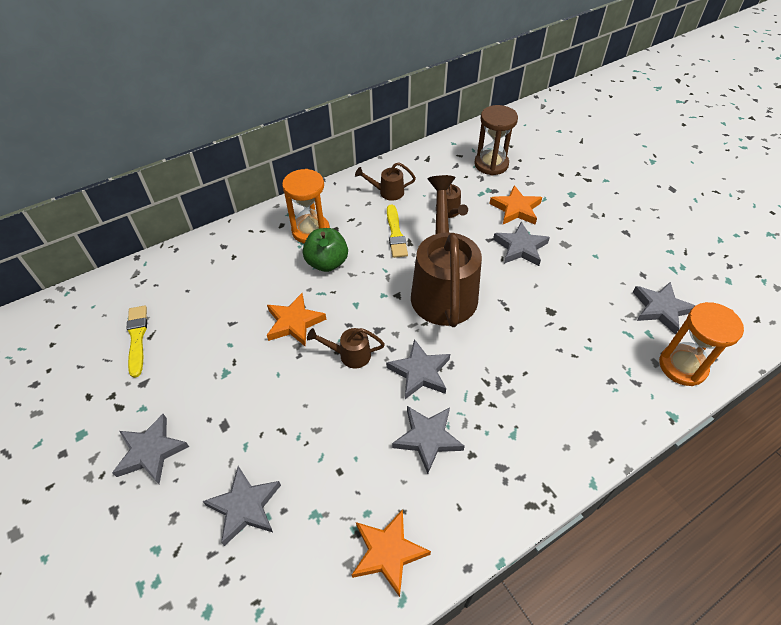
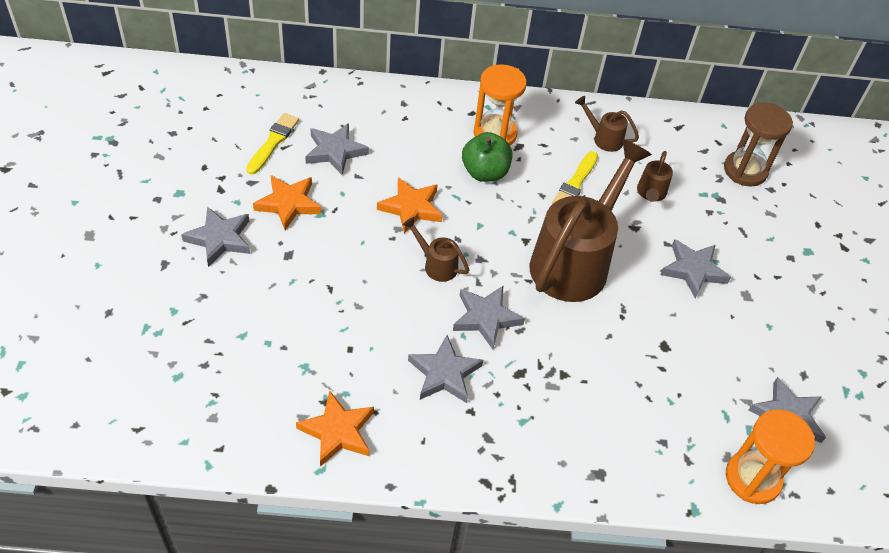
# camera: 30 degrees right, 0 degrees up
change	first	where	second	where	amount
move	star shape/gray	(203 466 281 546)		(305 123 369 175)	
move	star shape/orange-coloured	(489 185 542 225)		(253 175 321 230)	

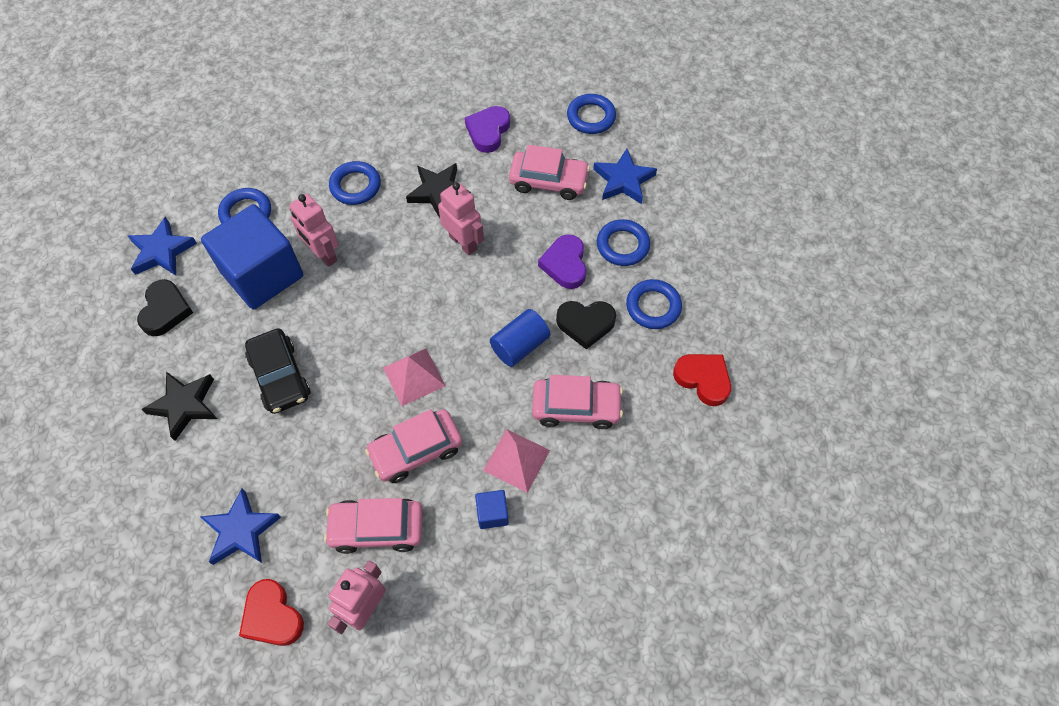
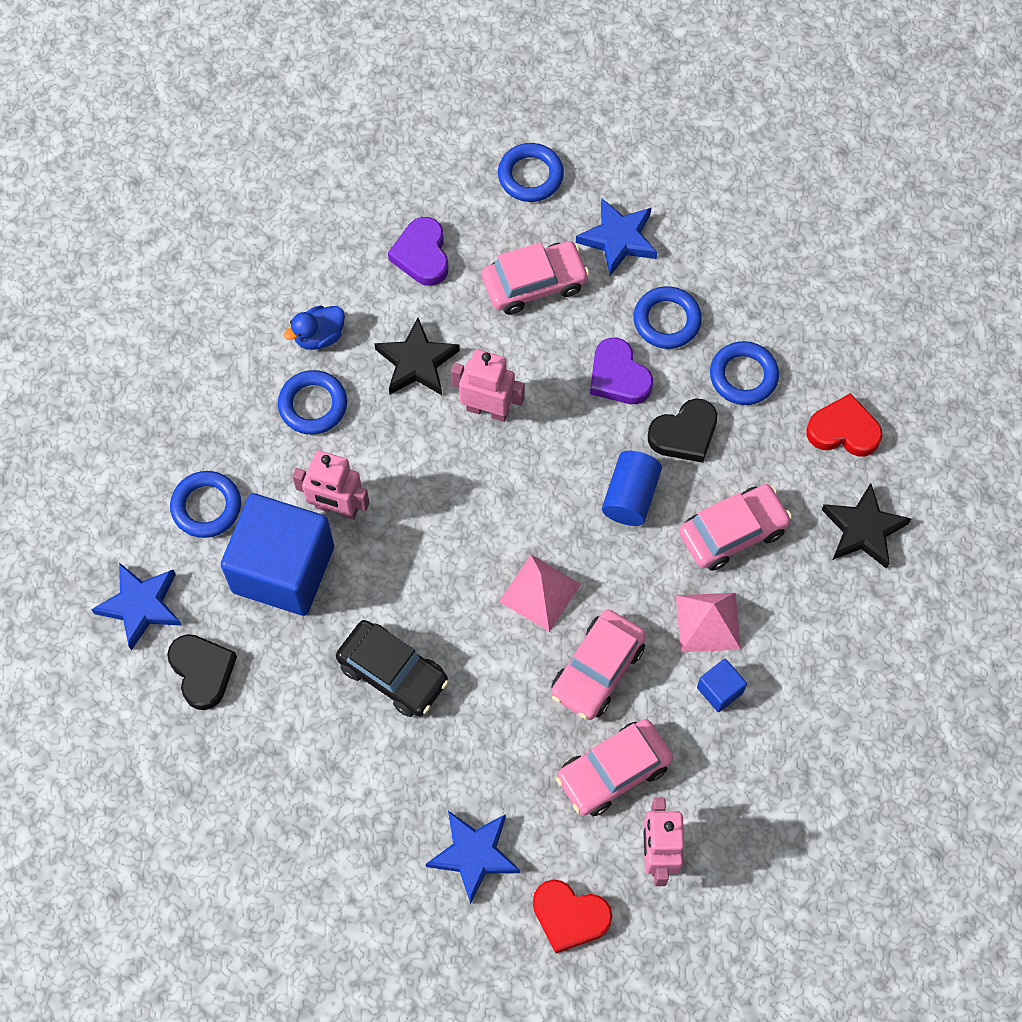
# camera: 30 degrees left, 5 degrees up
change	first	where	second	where	amount
insert			duck/blue	(284 306 345 350)	
move	star shape/black	(141 372 217 441)		(822 483 911 569)	

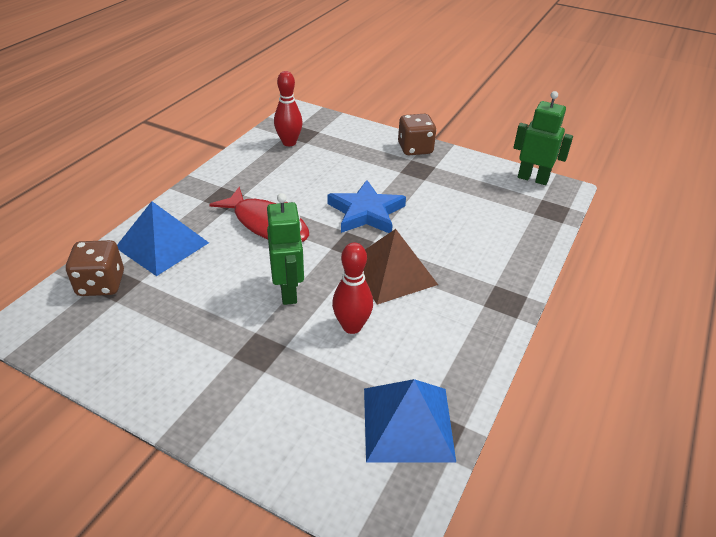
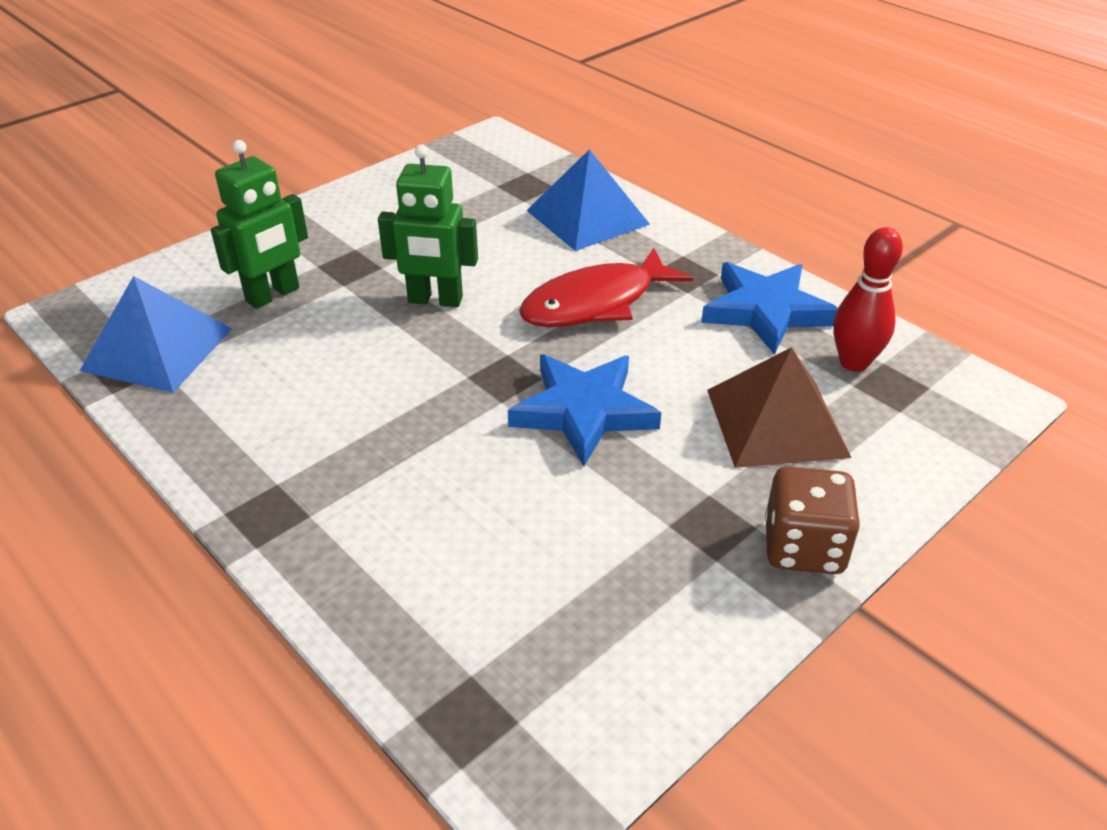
# camera: 110 degrees right, 0 degrees up
change	first	where	second	where	amount
delete	game die/brown	(66 240 124 296)			
delete	bowling pin/red	(332 242 373 334)			
insert			star shape/blue	(701 262 838 355)	
move	solid pyramid/brown	(363 229 438 305)		(707 347 852 468)	
move	robot/emerald	(513 91 573 185)		(211 140 308 309)	

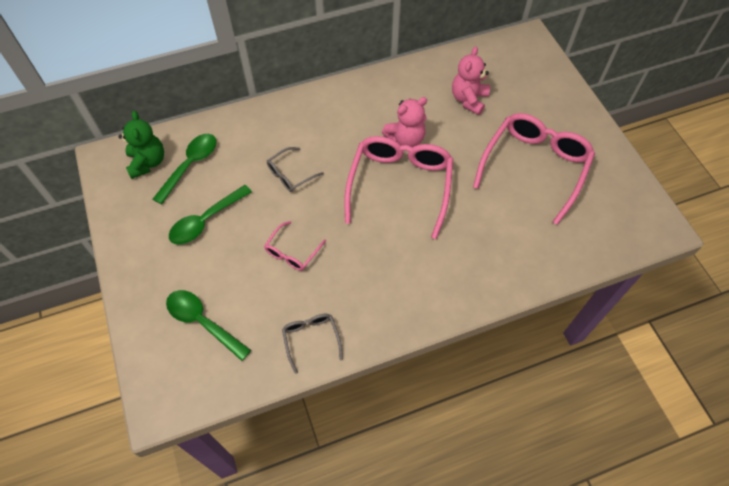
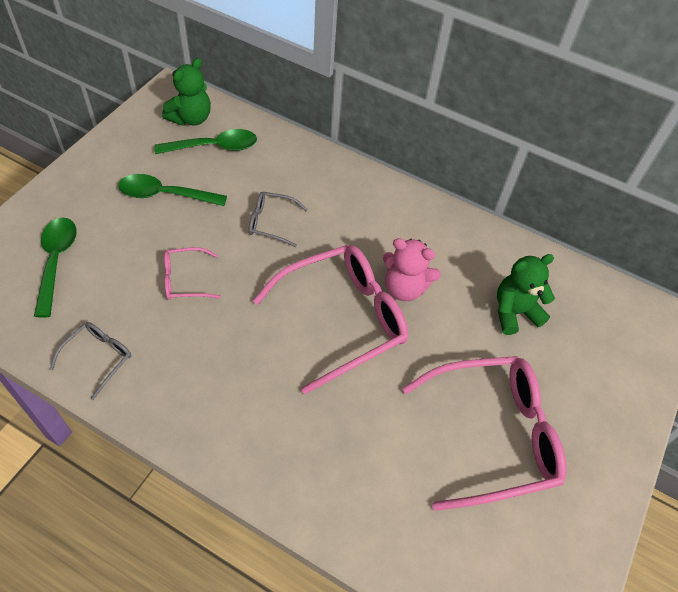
# camera: 45 degrees right, 5 degrees down
change	first	where	second	where	amount
recolor	teddy bear/rosy	(452 46 490 115)	teddy bear/emerald	(497 254 555 335)	

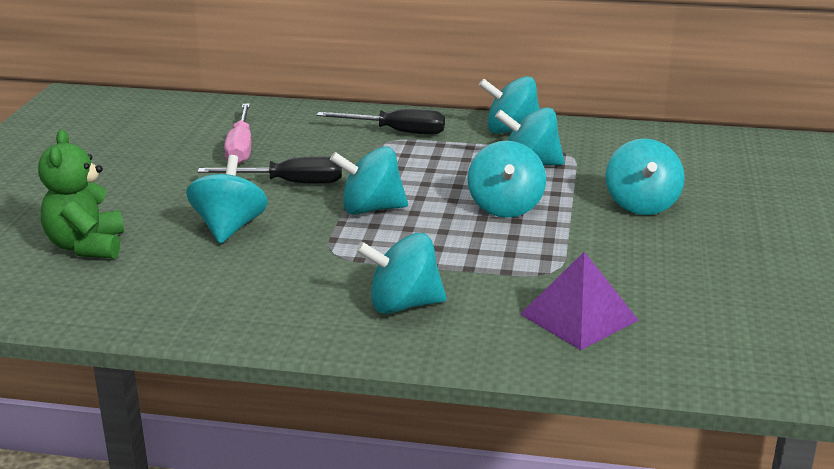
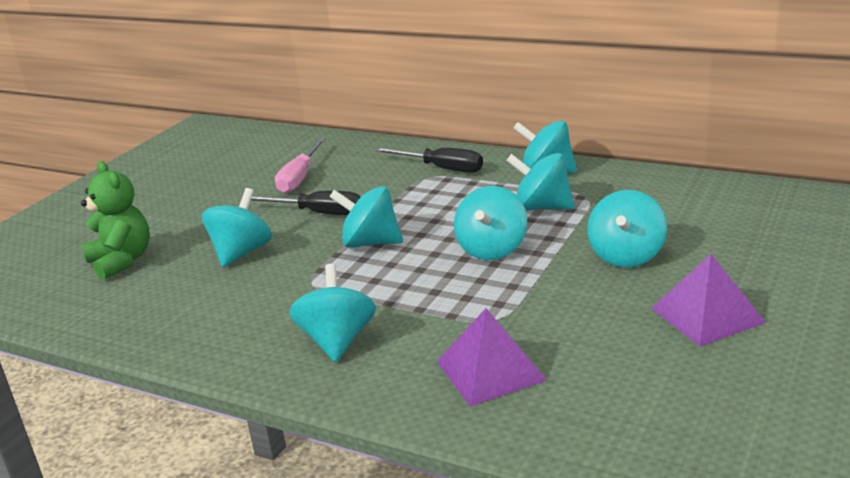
# camera: 20 degrees right, 0 degrees up
change	first	where	second	where	amount
insert			solid pyramid/violet	(651 254 766 346)	
rotate	teddy bear/emerald	(38 130 124 259)		(81 161 150 280)	135 degrees clockwise
rotate	spinning top/aqua	(356 233 447 314)		(289 264 376 362)	75 degrees clockwise

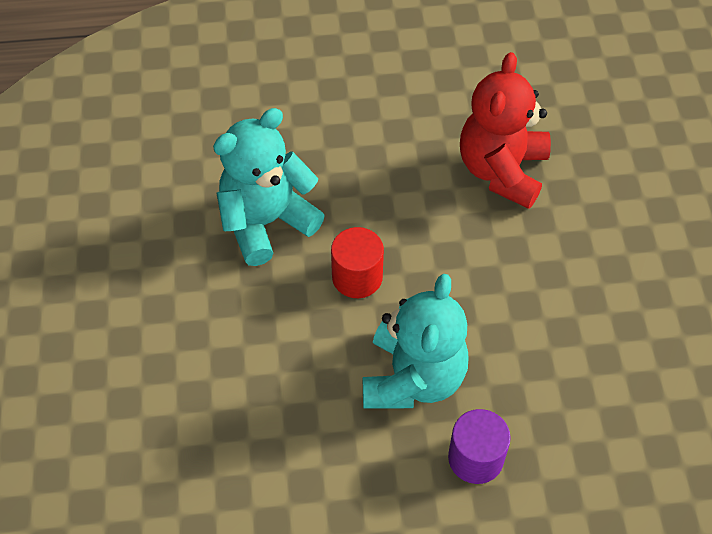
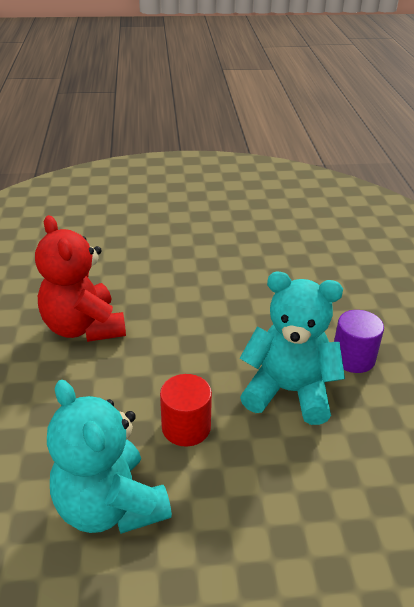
# camera: 90 degrees left, 20 degrees down
change	first	where	second	where	amount
rotate	teddy bear/red	(460 52 551 209)		(35 215 126 342)	45 degrees clockwise

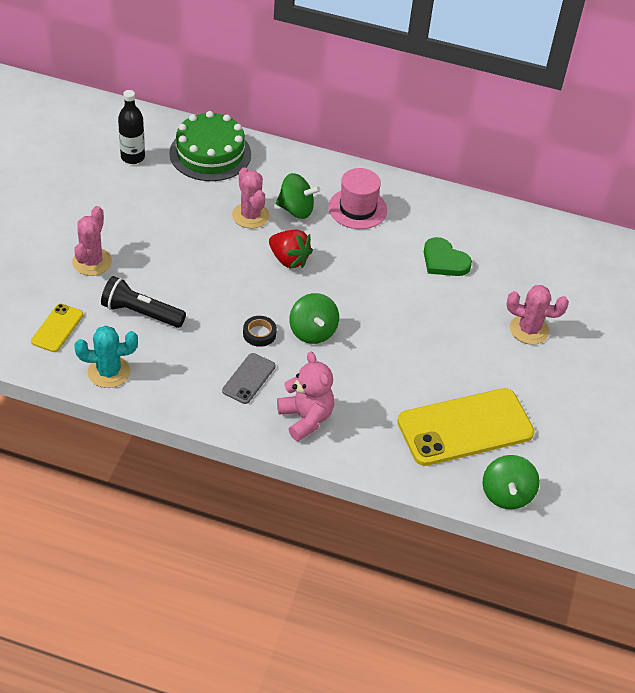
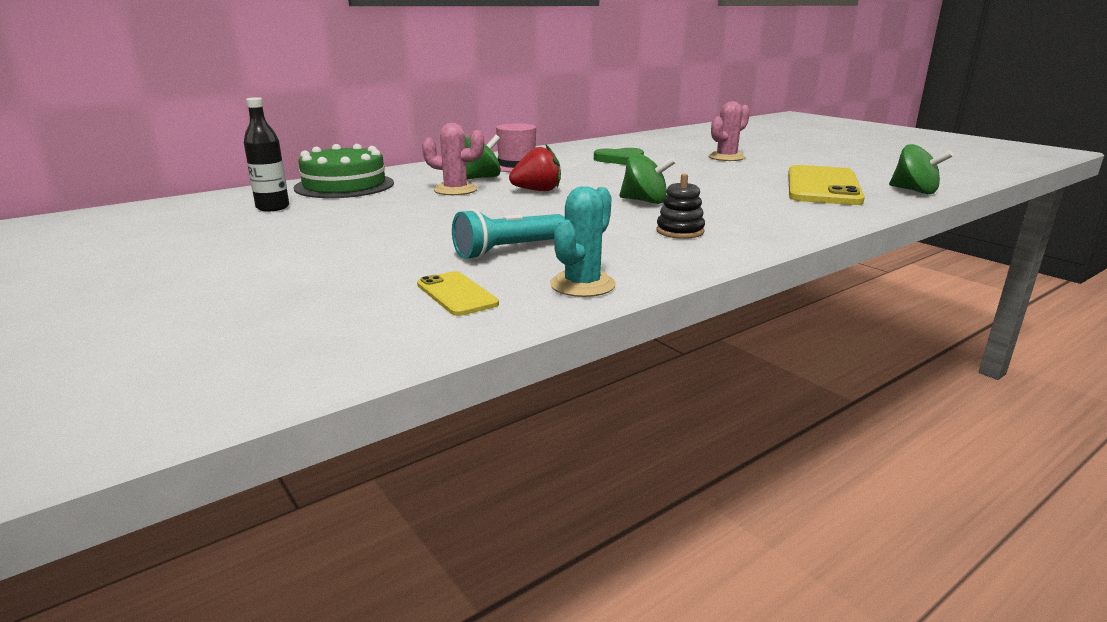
# camera: 50 degrees left, 25 degrees down
change	first	where	second	where	amount
delete	cactus/rosy	(72 206 112 276)			
delete	roll of tape/black	(243 316 277 347)			
delete	teddy bear/rosy	(277 352 334 441)			
replace	phone/gray	(222 353 275 404)	stacking toy/black	(656 173 705 239)	
recolor	pocket torch/black	(101 276 186 328)	pocket torch/aqua	(452 209 565 259)	

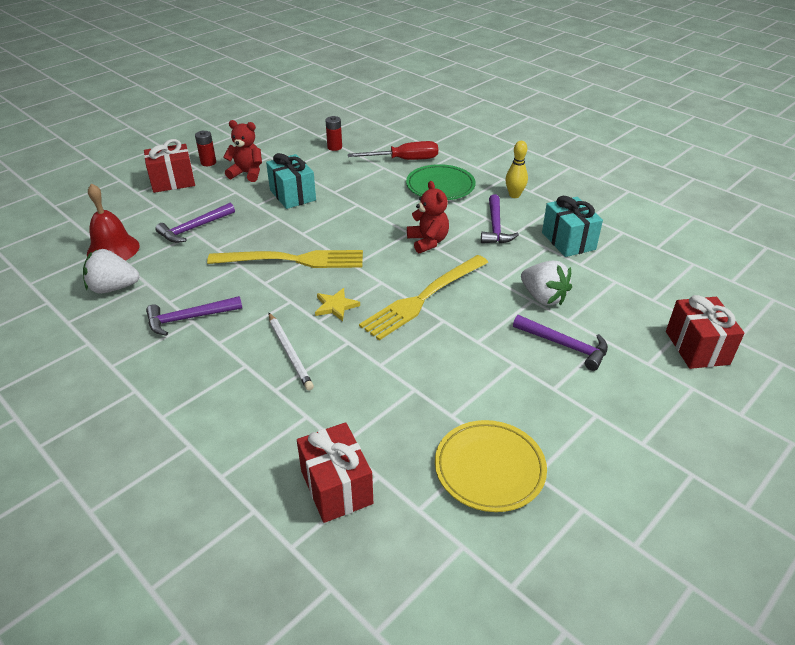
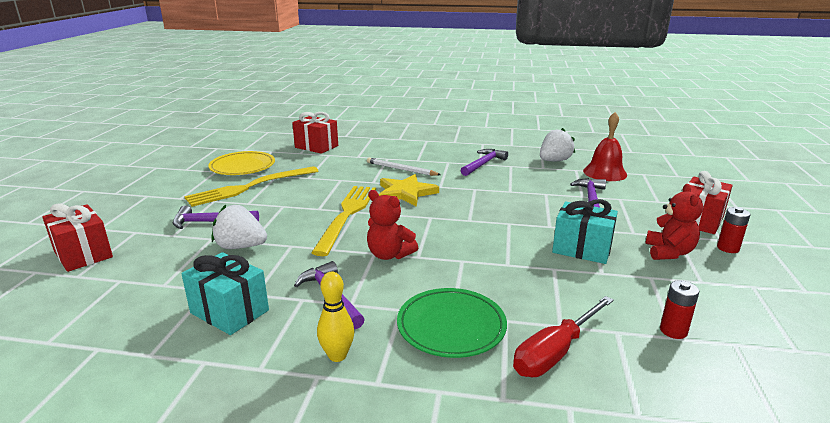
# camera: 145 degrees right, 15 degrees down
change	first	where	second	where	amount
move	fork/bright yellow	(207 250 363 268)		(184 166 319 207)	
rotate	teddy bear/red	(223 120 262 182)		(645 184 703 260)	60 degrees counterclockwise
resize	star shape/bright yellow	(315 288 360 321)		(379 174 439 207)	x1.66

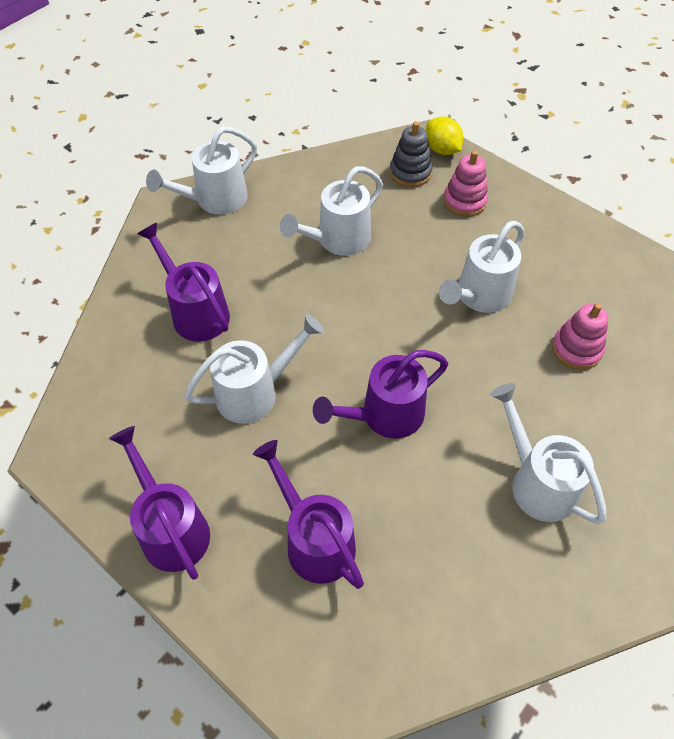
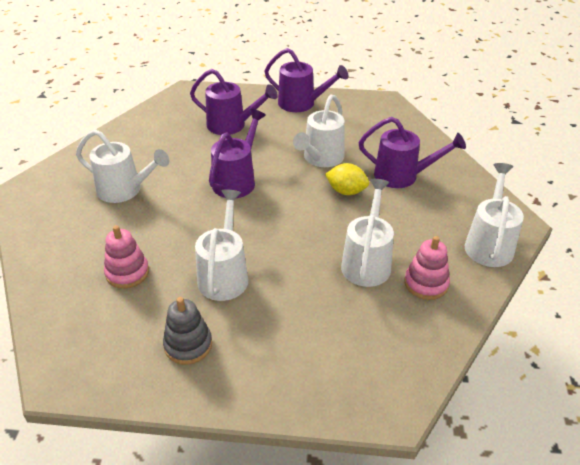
# camera: 145 degrees right, 15 degrees down
change	first	where	second	where	amount
move	stacking toy/gray	(390 121 433 187)		(163 297 212 365)	
move	citrus fruit/bright yellow	(426 117 464 155)		(325 163 369 195)	
move	stacking toy/rosy	(443 150 488 217)		(404 236 450 300)	

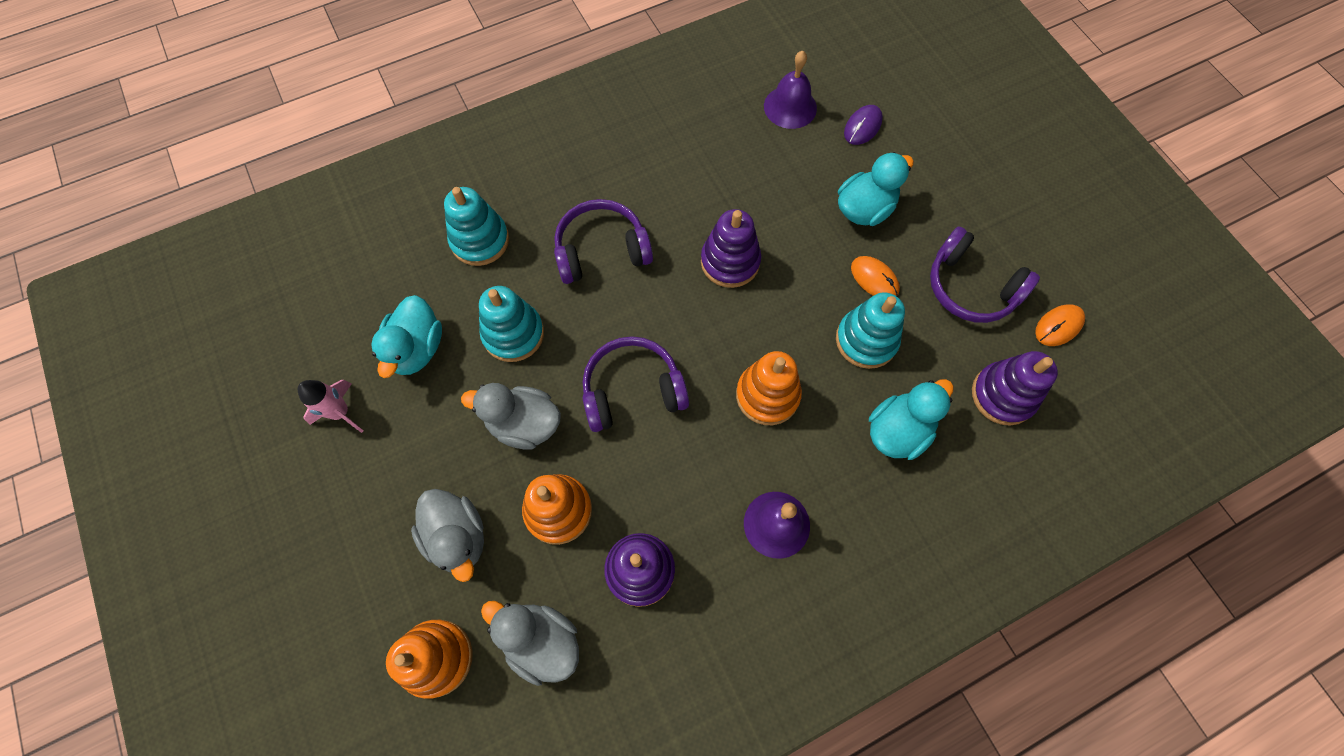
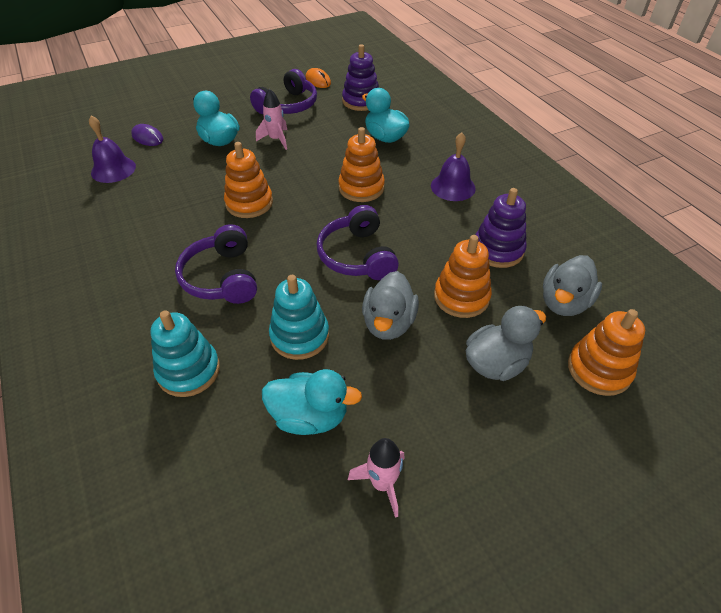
# camera: 90 degrees left, 20 degrees down
change	first	where	second	where	amount
delete	stacking toy/aqua	(836 293 905 369)			
replace	PC mouse/orange-coloured	(851 256 900 296)	rocket/rosy	(256 89 287 150)	
recolor	stacking toy/violet	(701 209 761 288)	stacking toy/orange-coloured	(224 142 273 218)	

